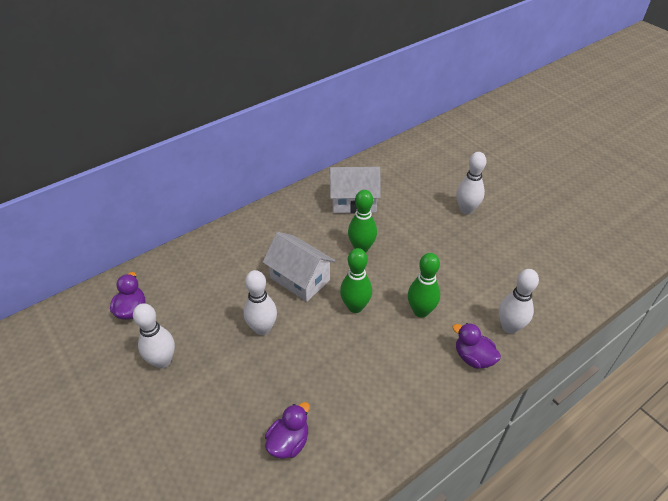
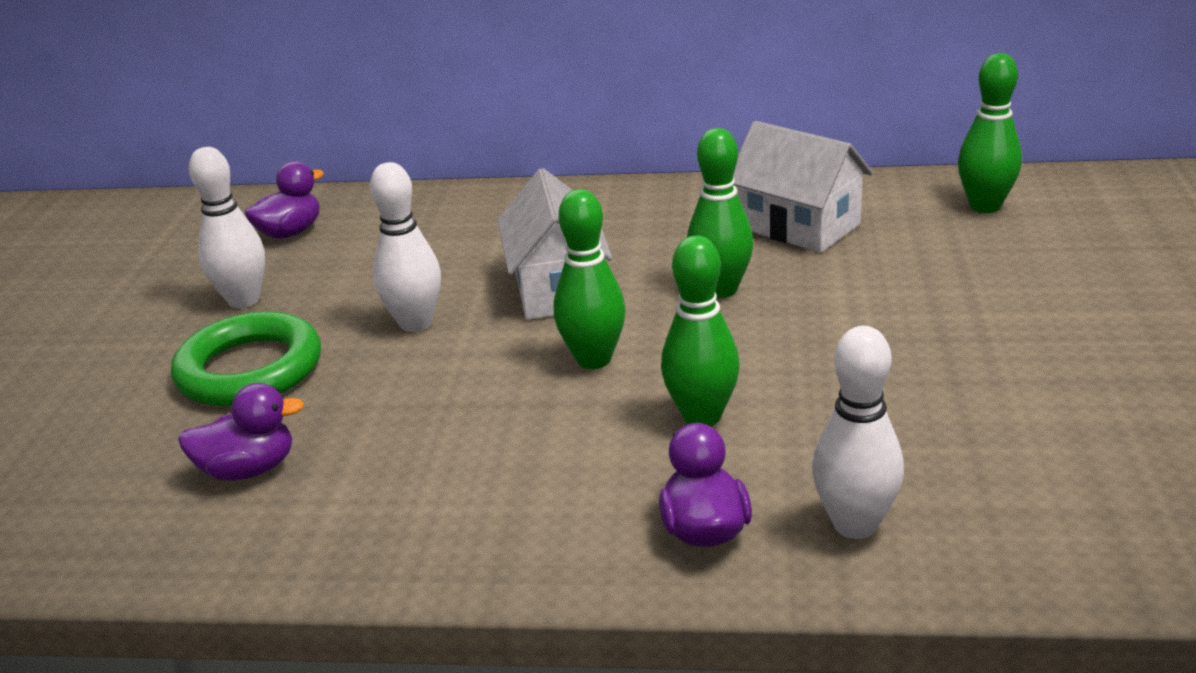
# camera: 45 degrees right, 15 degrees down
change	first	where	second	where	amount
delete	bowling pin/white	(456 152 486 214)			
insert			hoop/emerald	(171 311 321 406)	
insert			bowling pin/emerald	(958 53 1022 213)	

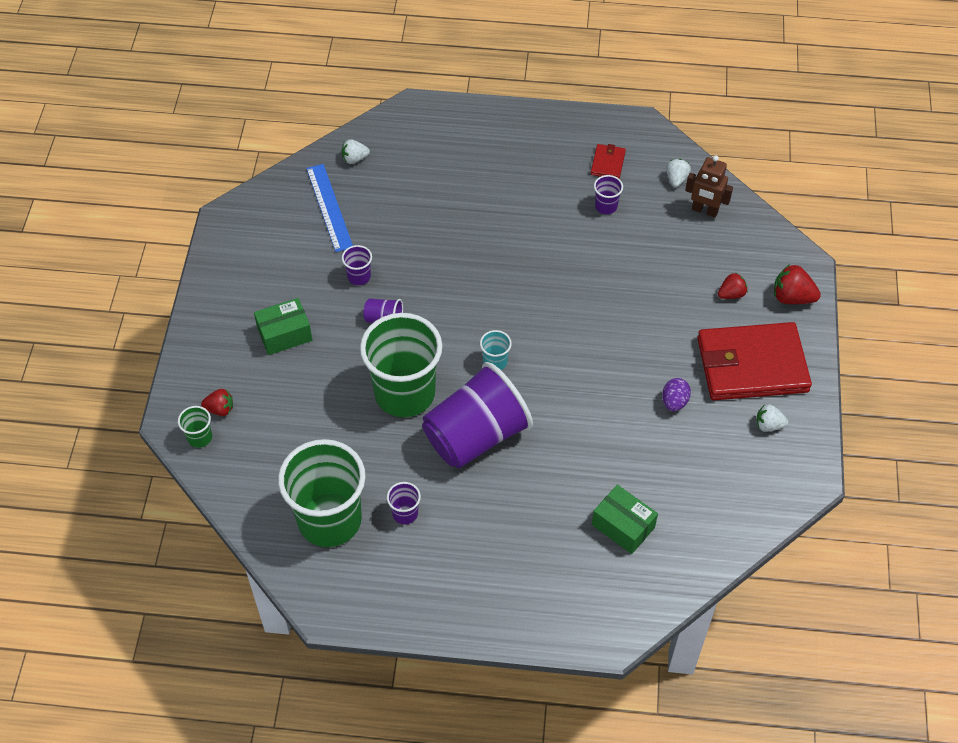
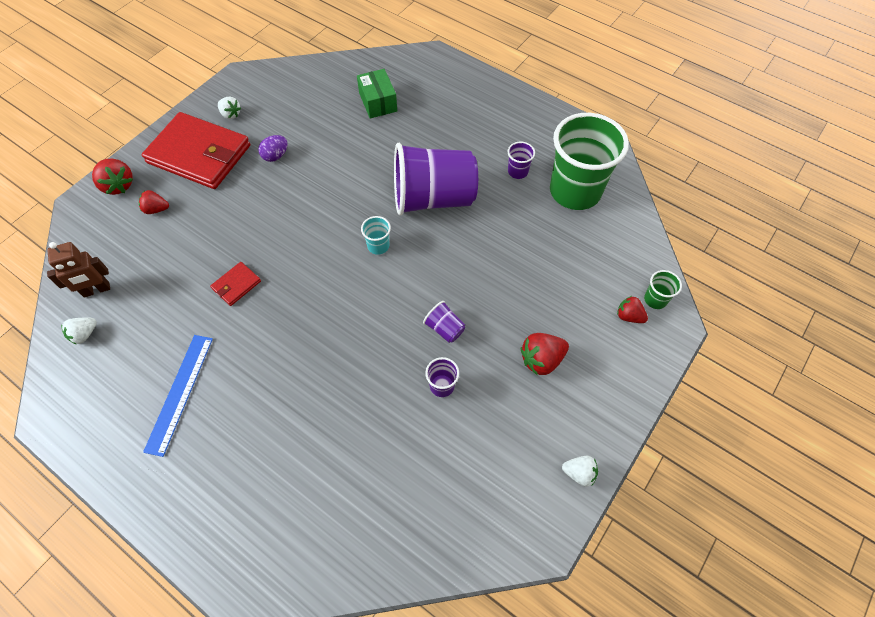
# camera: 150 degrees left, 5 degrees up
change	first	where	second	where	amount
delete	cup/emerald	(360 313 443 417)			
delete	cup/violet	(594 175 623 214)			
move	straightedge/blue	(306 164 353 252)		(143 335 213 457)	
move	toy strawberry/white	(342 139 370 164)		(562 456 598 487)	
move	card wallet/red	(591 144 626 179)		(210 262 261 306)	
replace	package/emerald	(254 298 312 355)	toy strawberry/red	(521 333 569 376)	
rotate	robot/brown	(685 155 733 217)		(47 242 110 297)	105 degrees clockwise

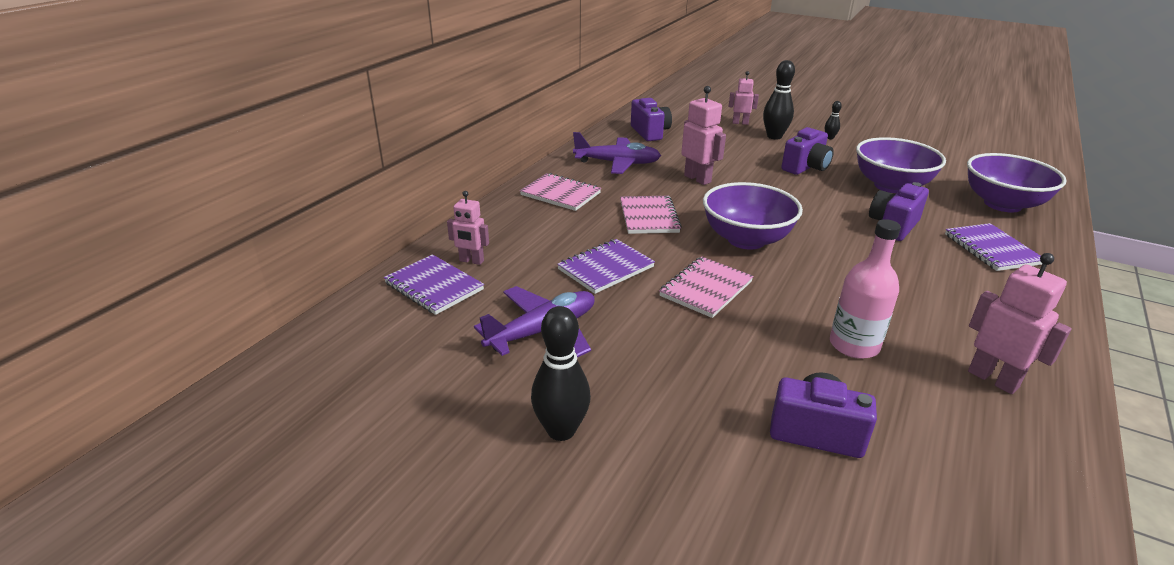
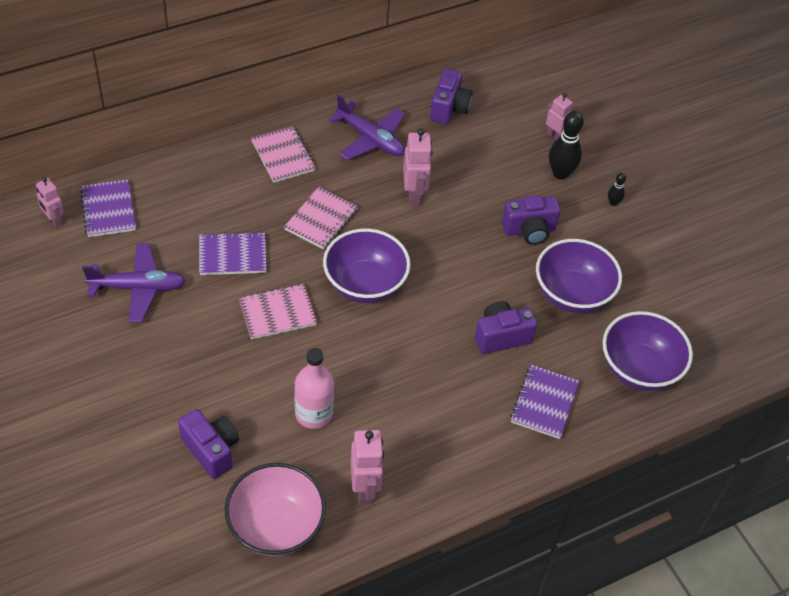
# camera: 30 degrees right, 20 degrees up
change	first	where	second	where	amount
delete	bowling pin/black	(531 306 591 441)			
insert			bowl/rosy	(225 463 326 556)	
move	robot/rosy	(447 191 489 265)		(36 177 64 228)	

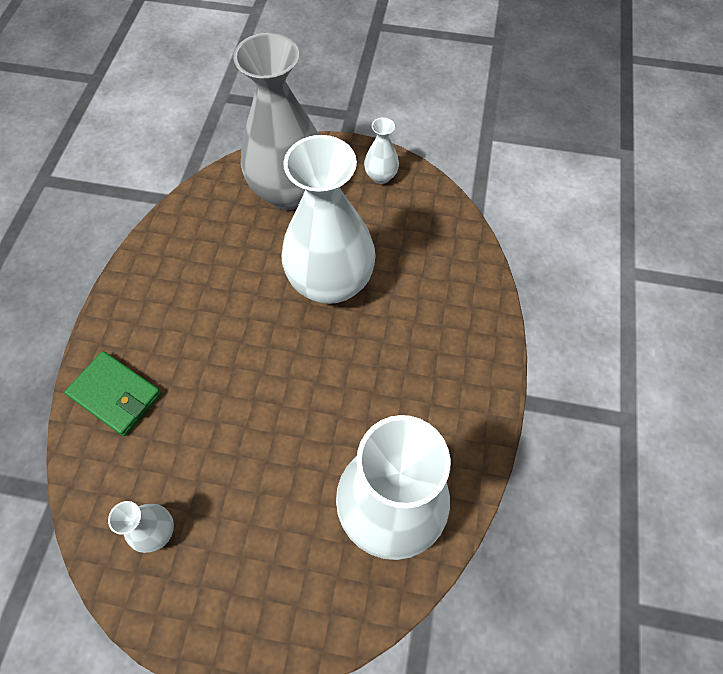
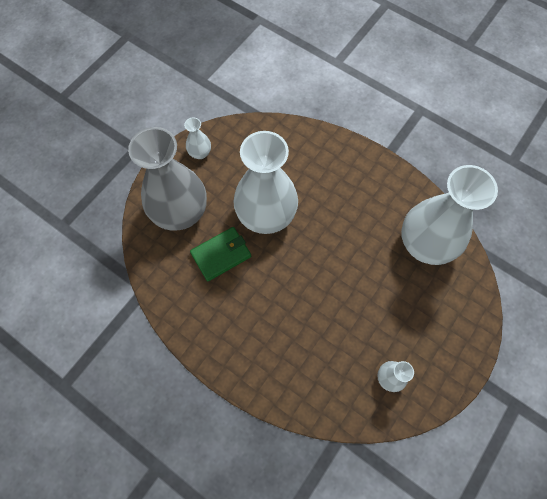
# camera: 65 degrees left, 5 degrees up
change	first	where	second	where	amount
move	card wallet/emerald	(64 351 162 436)		(190 227 251 281)	

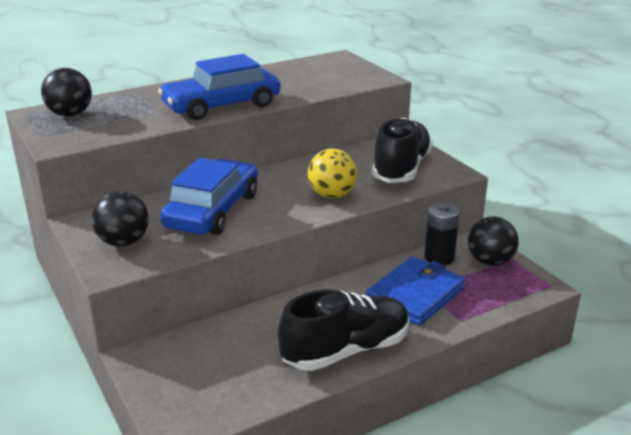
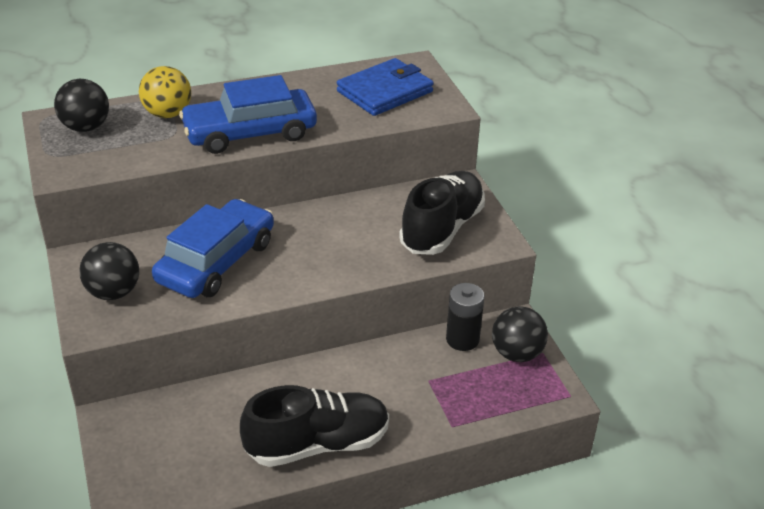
# camera: 10 degrees right, 10 degrees up
change	first	where	second	where	amount
move	play ball/bright yellow	(308 148 357 198)		(139 66 191 118)	
move	card wallet/blue	(366 256 465 326)		(337 58 434 116)	

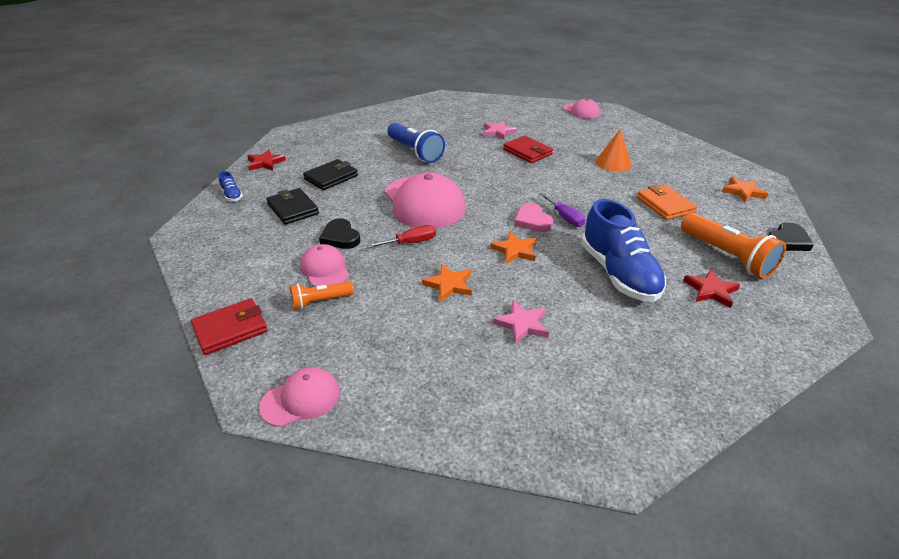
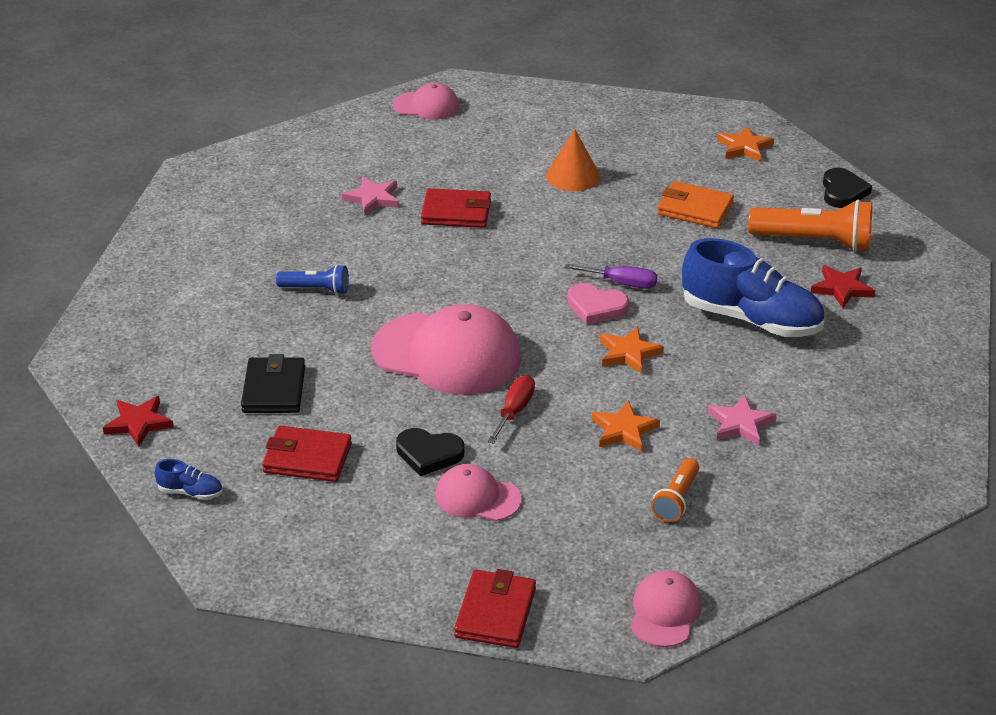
# camera: 45 degrees left, 0 degrees up
change	first	where	second	where	amount
move	pocket torch/orange-coloured	(290 282 354 310)		(651 458 699 522)	
recolor	card wallet/black	(266 188 319 225)	card wallet/red	(262 426 352 482)	
resize	pocket torch/blue	(387 123 445 163)		(276 265 349 295)	x0.56

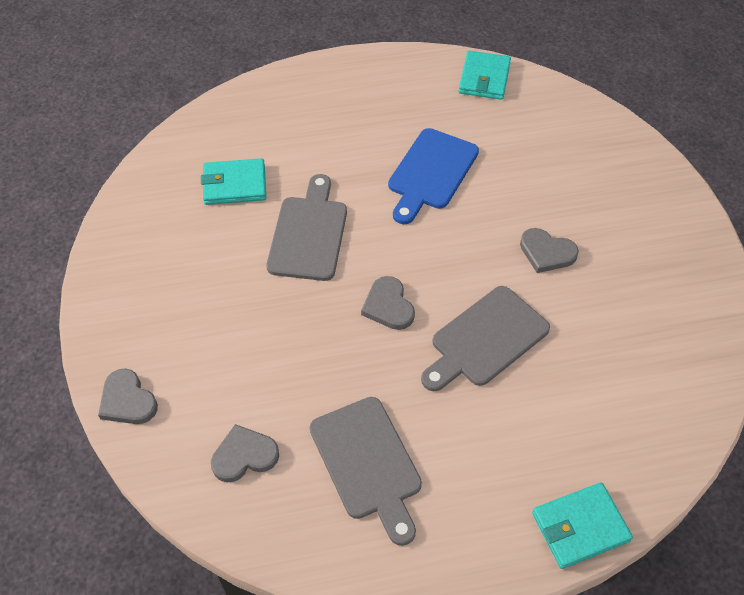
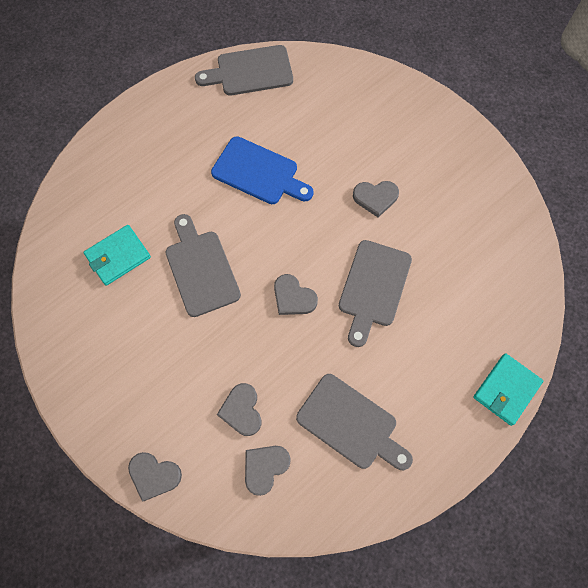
# camera: 30 degrees left, 15 degrees up
change	first	where	second	where	amount
insert			heart/gray	(217 383 262 436)	
replace	card wallet/aqua	(459 51 511 100)	bread board/gray	(195 45 293 95)	
rotate	bread board/blue	(388 128 479 224)		(211 136 314 204)	60 degrees counterclockwise

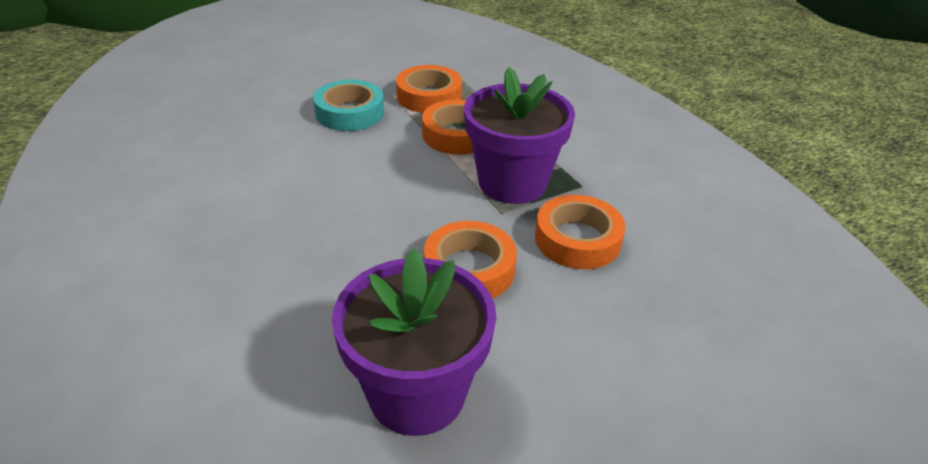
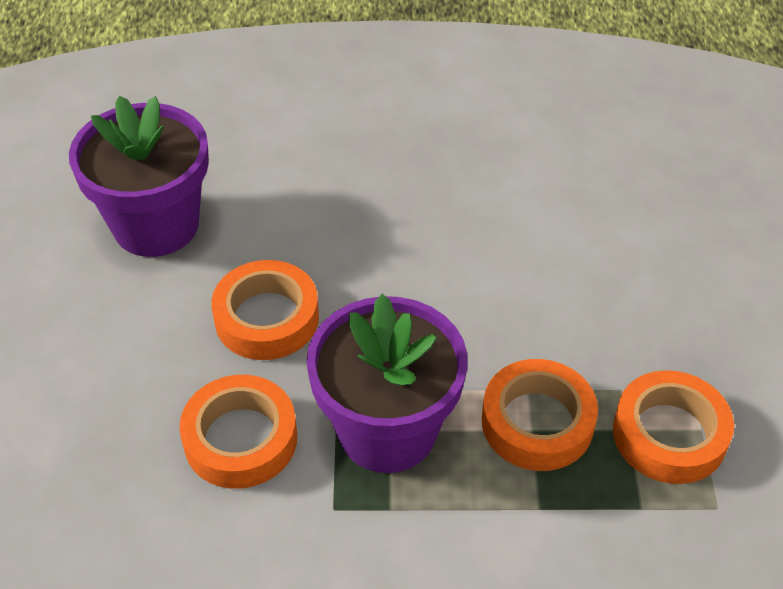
# camera: 120 degrees right, 10 degrees up
change	first	where	second	where	amount
delete	roll of tape/aqua	(313 80 384 131)			

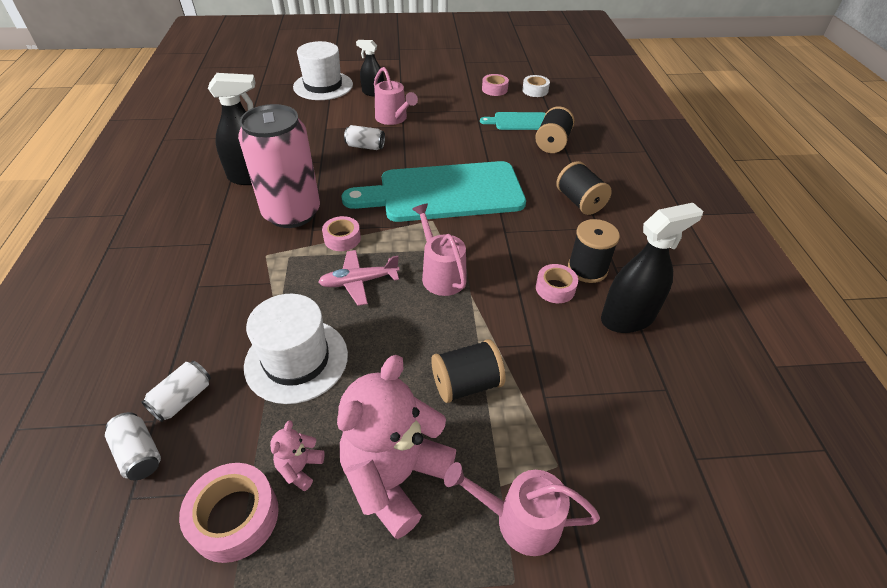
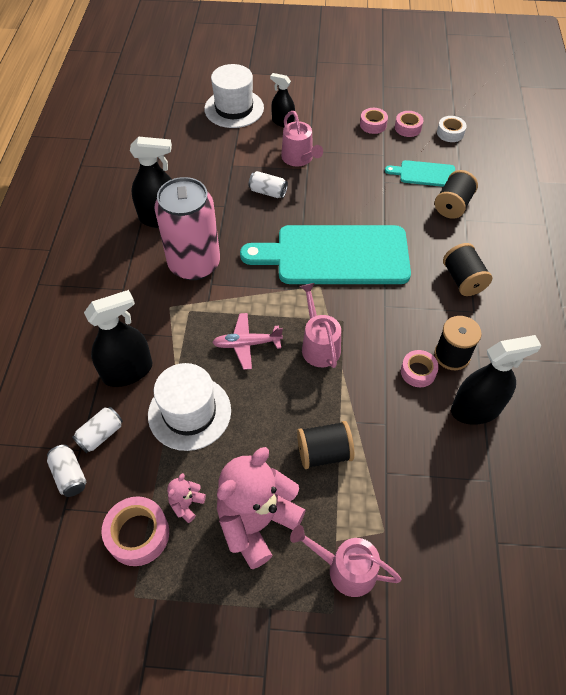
# camera: 10 degrees right, 10 degrees up
change	first	where	second	where	amount
insert			spray bottle/black	(84 290 153 387)	
move	roll of tape/rosy	(322 216 361 251)		(360 108 388 134)	

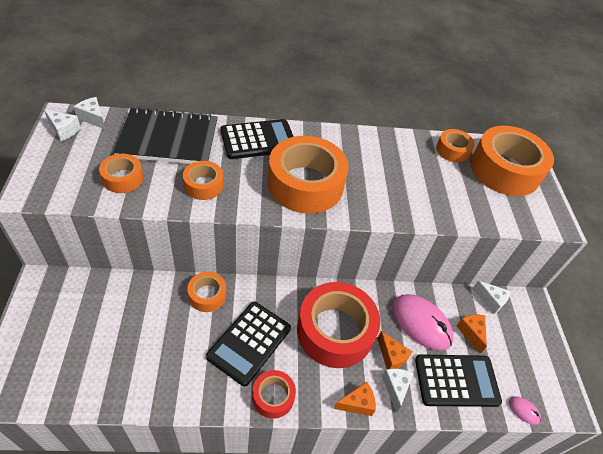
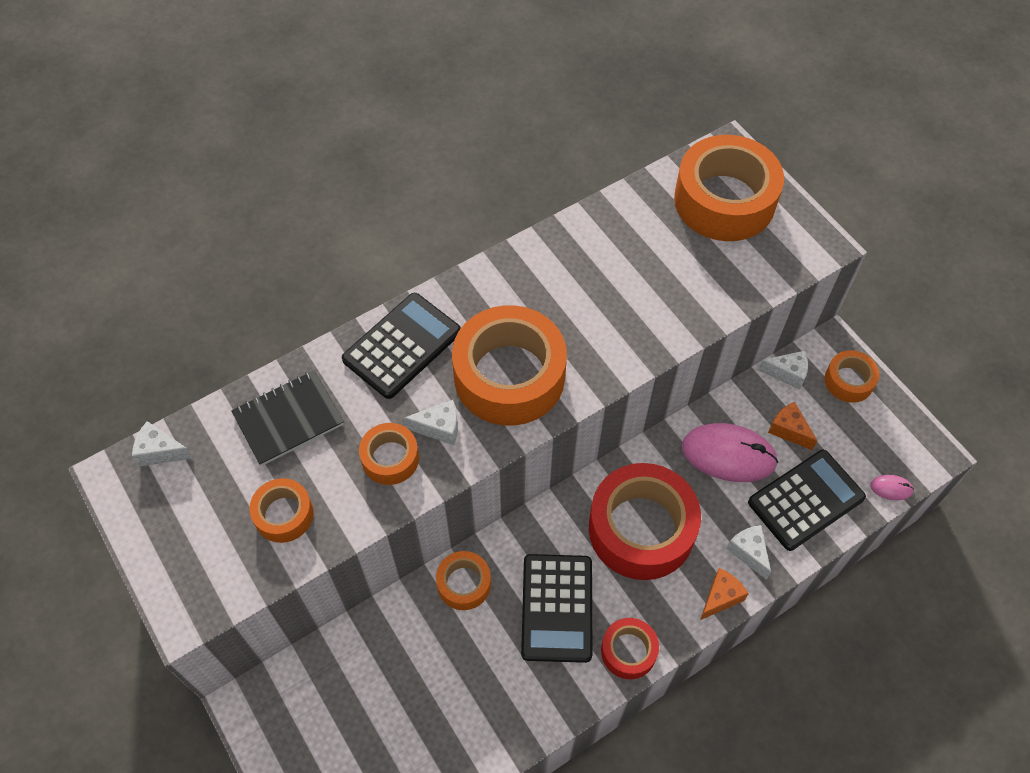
# camera: 25 degrees left, 10 degrees up
change	first	where	second	where	amount
delete	cheese wedge/orange-coloured	(377 331 412 369)			
move	cheese wedge/white	(44 109 81 141)		(404 400 458 445)	
move	roll of tape/orange-coloured	(436 129 475 162)		(825 350 879 403)	
resize	exercise book/black	(113 107 218 164)		(231 370 344 466)	x0.66

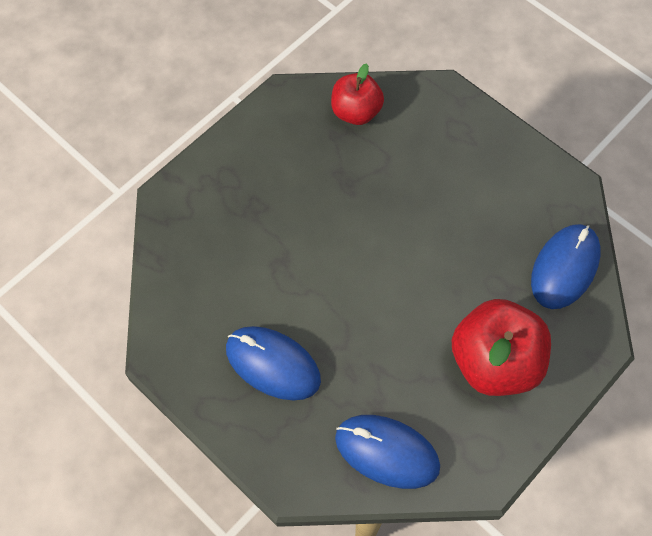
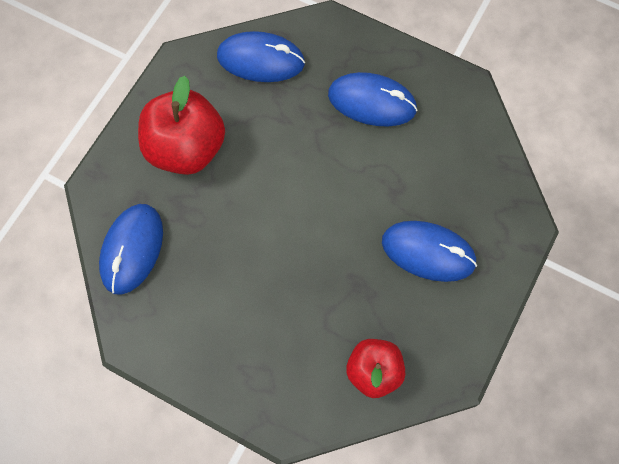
# camera: 165 degrees right, 5 degrees up
change	first	where	second	where	amount
insert			PC mouse/blue	(382 221 477 282)	

